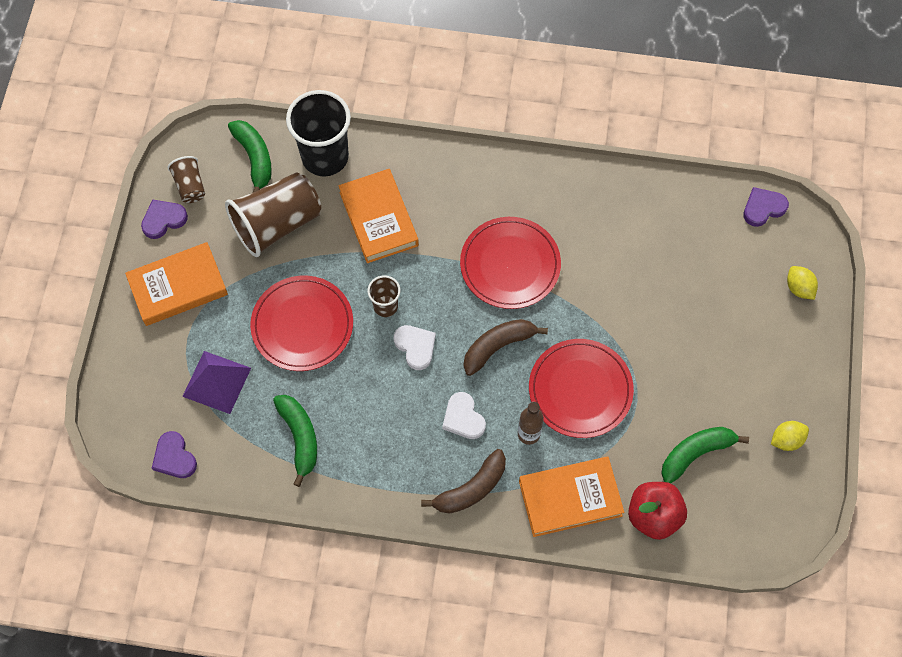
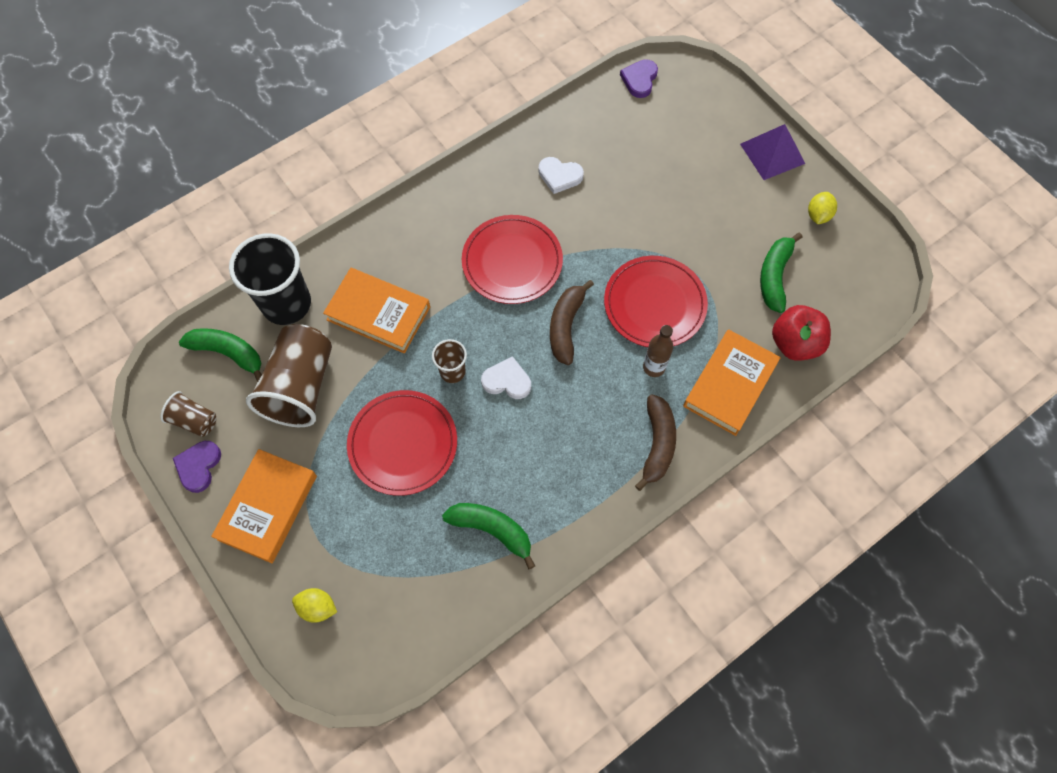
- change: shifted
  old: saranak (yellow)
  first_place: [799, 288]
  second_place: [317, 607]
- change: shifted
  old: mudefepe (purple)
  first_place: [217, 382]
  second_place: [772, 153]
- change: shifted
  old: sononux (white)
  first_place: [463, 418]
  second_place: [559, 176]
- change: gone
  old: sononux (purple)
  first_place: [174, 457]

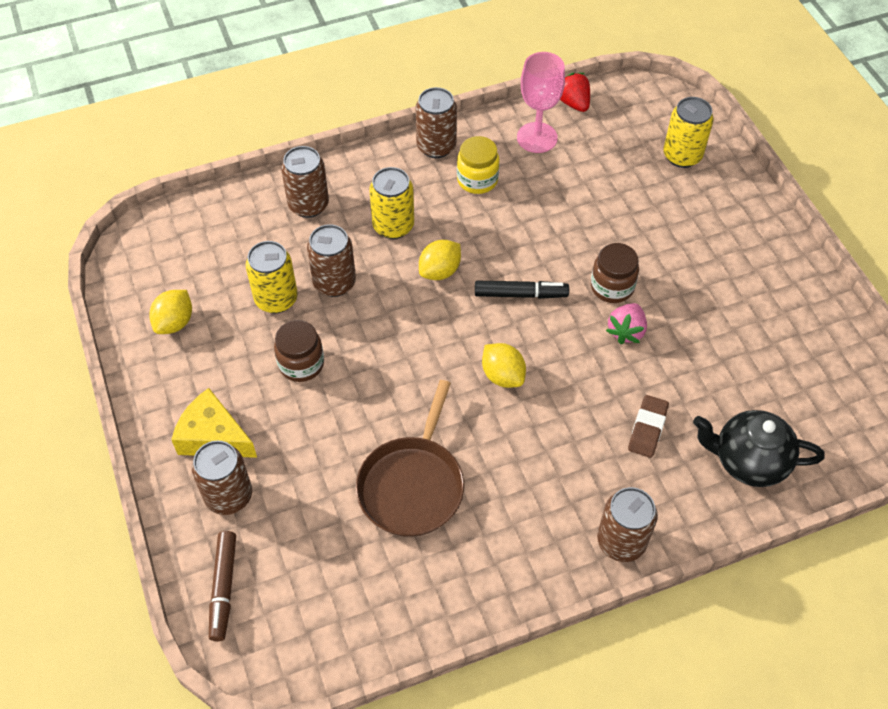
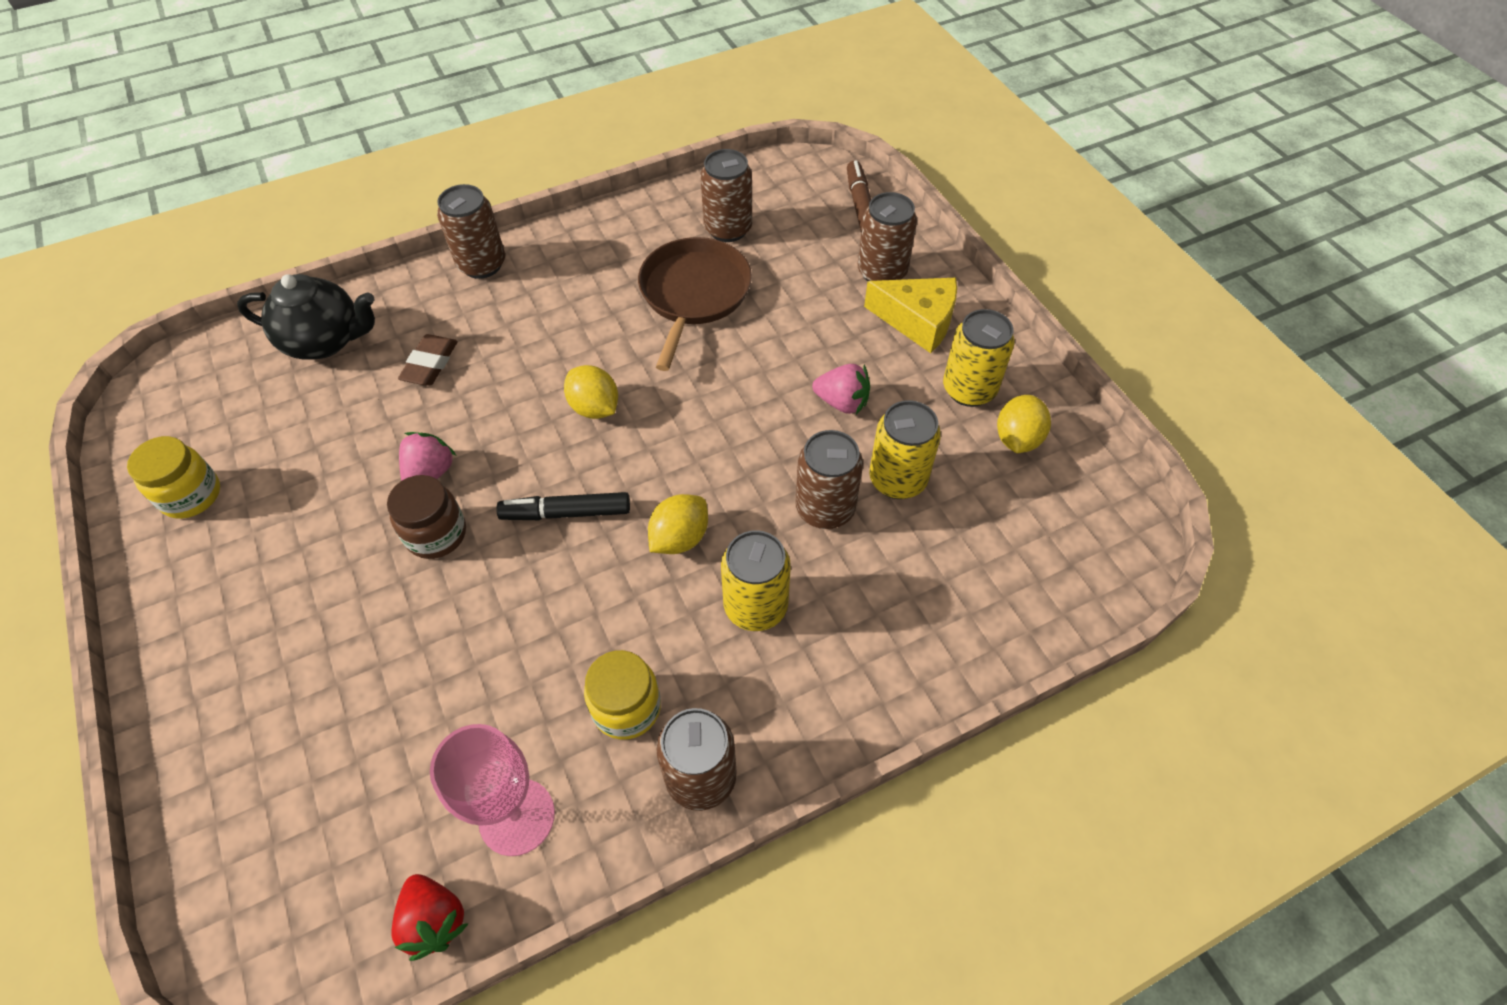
- change: shifted
  old: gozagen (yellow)
  first_place: [682, 156]
  second_place: [969, 389]
- change: shifted
  old: gozagen (brown)
  first_place: [308, 205]
  second_place: [728, 229]
- change: swapped
  old: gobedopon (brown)
  new: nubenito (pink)
  first_place: [301, 364]
  second_place: [842, 402]
- change: new
  new: gobedopon (yellow)
  second_place: [191, 495]

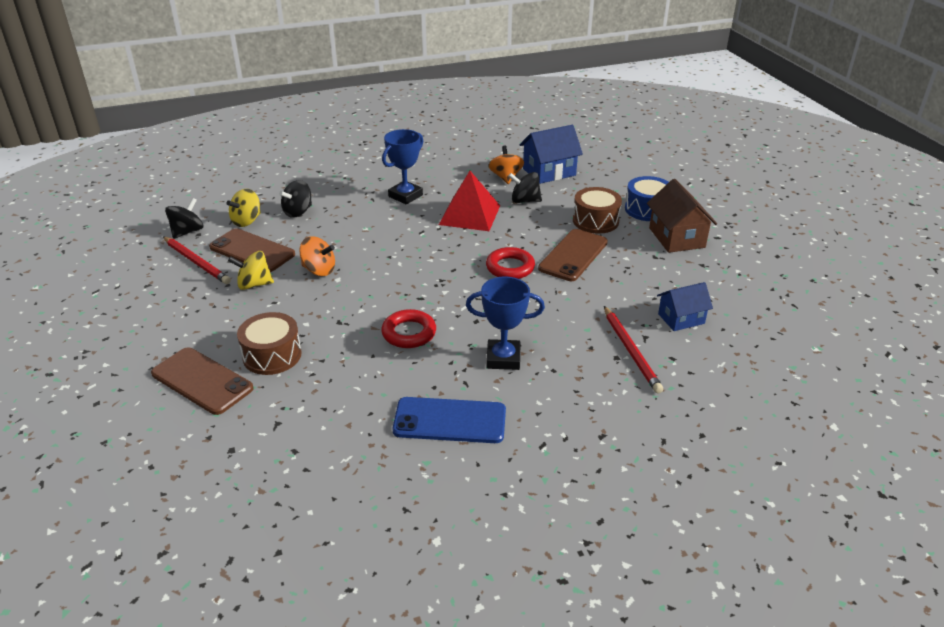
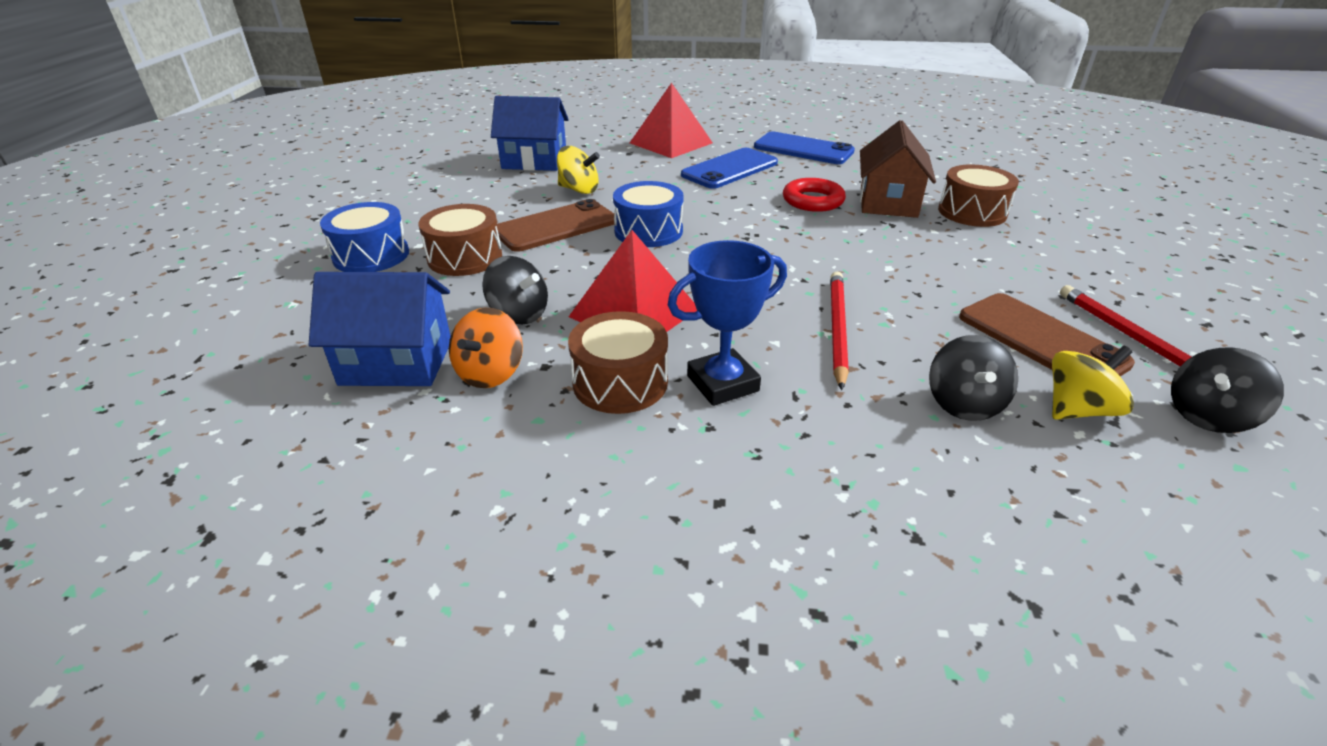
- change: shifted
  old: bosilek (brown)
  first_place: [676, 237]
  second_place: [888, 202]
- change: rotated
  old: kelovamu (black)
  first_place: [298, 212]
  second_place: [963, 404]
  degrees: 120
- change: gone
  old: kelovamu (orange)
  first_place: [319, 270]
- change: swapped
  old: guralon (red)
  new: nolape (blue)
  first_place: [510, 267]
  second_place: [648, 231]
- change: shifted
  old: kelovamu (yellow)
  first_place: [254, 284]
  second_place: [579, 190]
- change: swapped
  old: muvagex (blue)
  new: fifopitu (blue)
  first_place: [503, 358]
  second_place: [730, 169]
- change: scaled
  old: bosilek (blue)
  first_place: [681, 318]
  second_place: [534, 161]
  factor: 1.52
- change: shifted
  old: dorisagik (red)
  first_place: [631, 351]
  second_place: [837, 329]
- change: gone
  old: fifopitu (brown)
  first_place: [202, 381]
- change: new
  new: mudefepe (red)
  second_place: [671, 143]
- change: new
  new: nolape (brown)
  second_place: [620, 382]

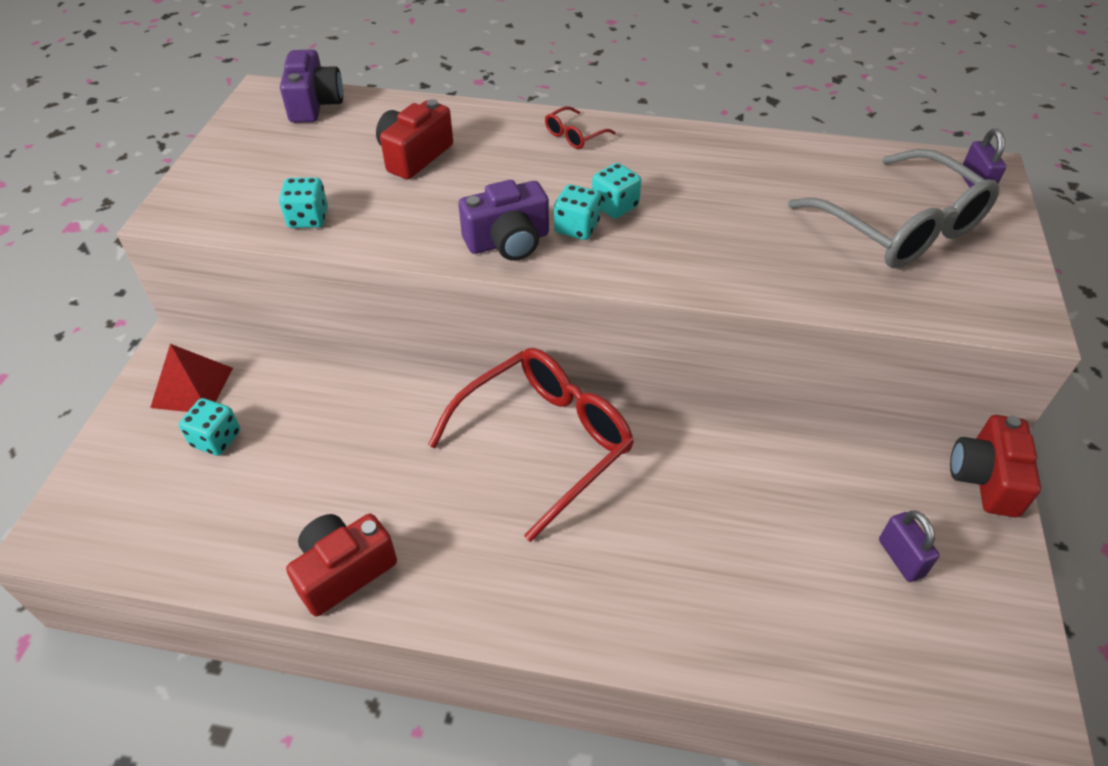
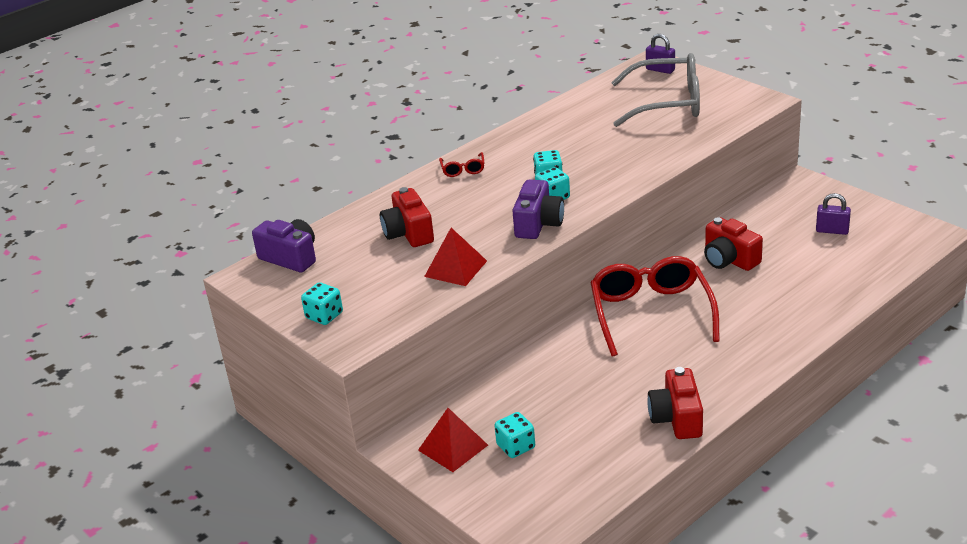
- change: shifted
  old: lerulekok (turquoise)
  first_place: [308, 218]
  second_place: [324, 316]
- change: shifted
  old: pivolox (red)
  first_place: [985, 478]
  second_place: [729, 260]
- change: new
  new: mudefepe (red)
  second_place: [455, 268]

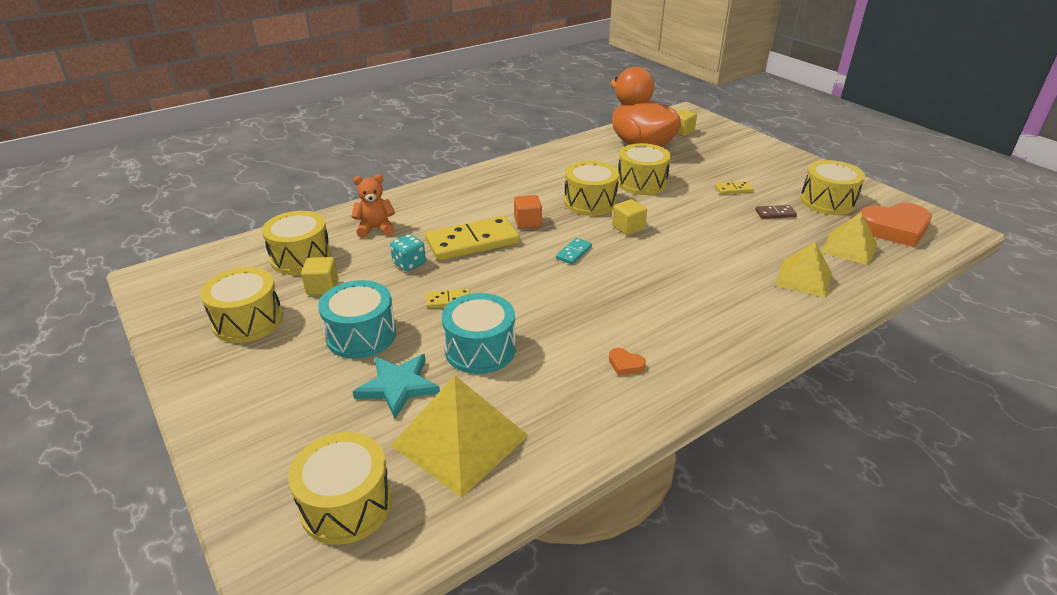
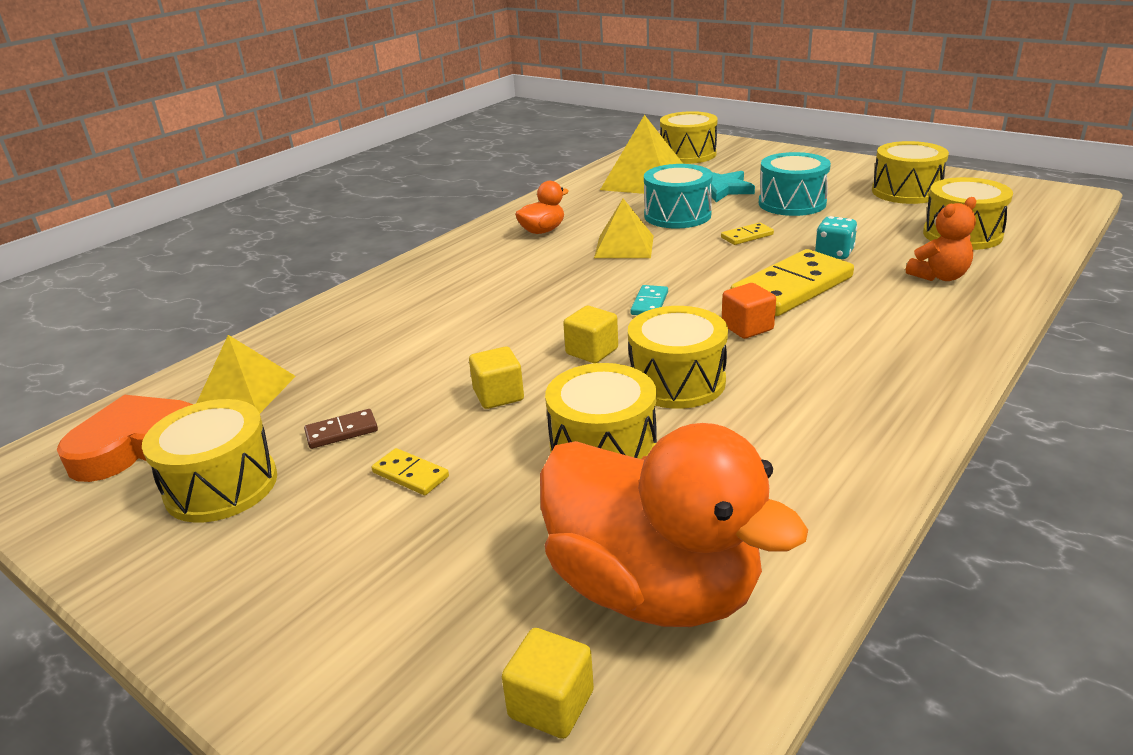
- change: rotated
  old: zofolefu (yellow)
  first_place: [733, 189]
  second_place: [410, 474]
  degrees: 60
- change: shifted
  old: mudefepe (yellow)
  first_place: [804, 278]
  second_place: [624, 246]
- change: shifted
  old: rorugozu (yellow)
  first_place: [322, 287]
  second_place: [498, 395]
- change: swapped
  old: sononux (orange)
  new: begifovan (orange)
  first_place: [625, 364]
  second_place: [542, 231]

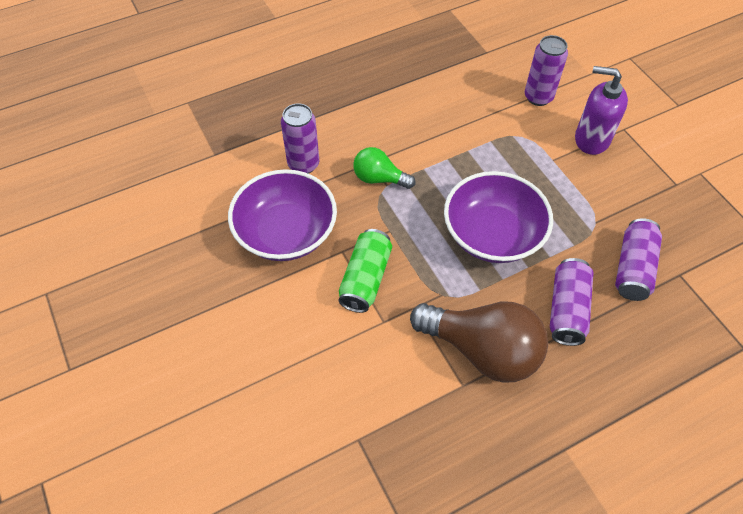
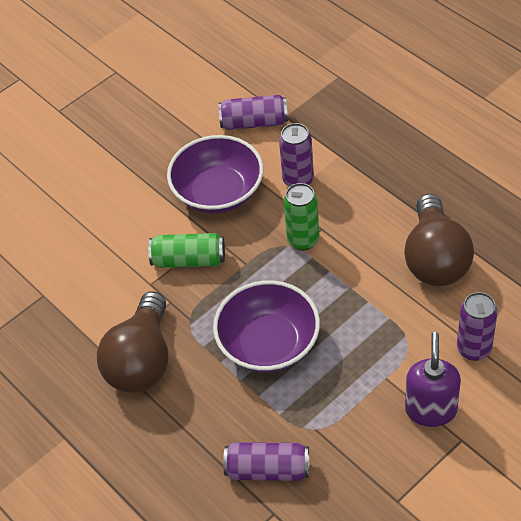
- change: swapped
  old: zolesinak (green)
  new: gozagen (green)
  first_place: [379, 178]
  second_place: [303, 240]
- change: shifted
  old: gozagen (purple)
  first_place: [567, 309]
  second_place: [254, 122]
- change: new
  new: zolesinak (brown)
  second_place: [435, 259]

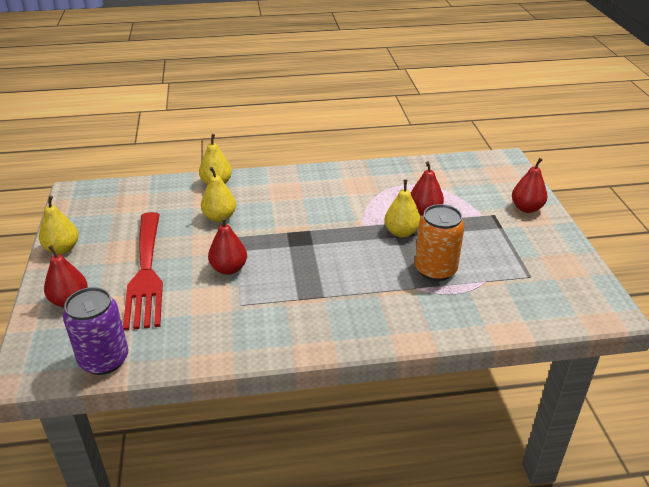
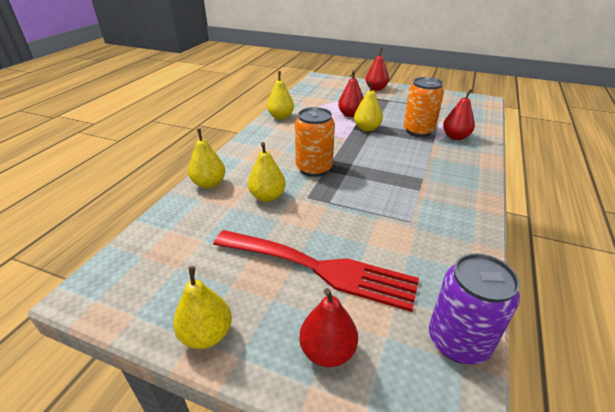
- change: shifted
  old: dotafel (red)
  first_place: [229, 269]
  second_place: [455, 137]
- change: new
  new: dotafel (yellow)
  second_place: [281, 117]
- change: new
  new: gozagen (orange)
  second_place: [314, 168]

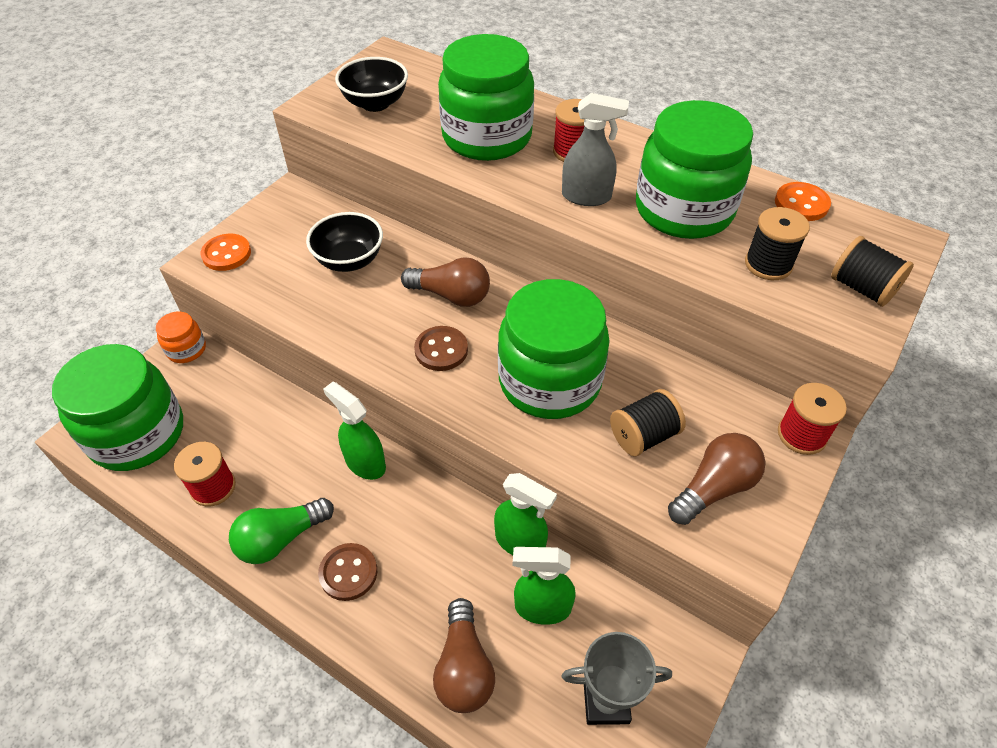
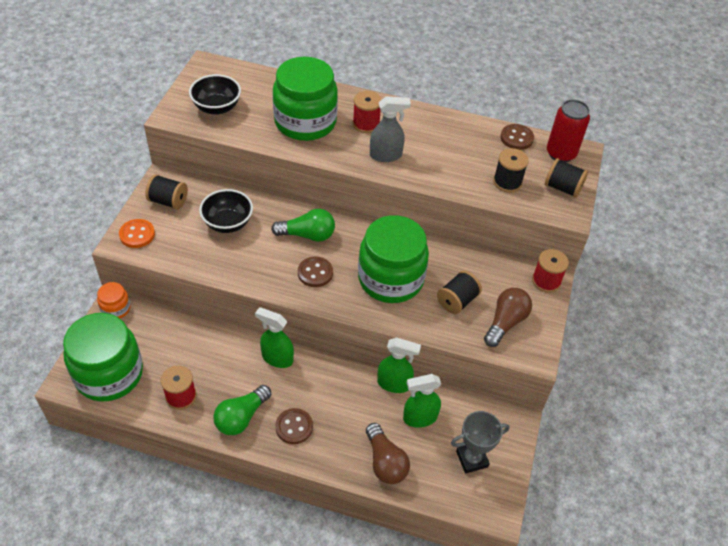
- change: gone
  old: gobedopon (green)
  first_place: [683, 210]
- change: repainted
  old: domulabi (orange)
  new: domulabi (brown)
  first_place: [801, 204]
  second_place: [516, 138]
- change: repainted
  old: zolesinak (brown)
  new: zolesinak (green)
  first_place: [451, 295]
  second_place: [307, 235]
- change: new
  new: gozagen (red)
  second_place: [560, 154]
- change: new
  new: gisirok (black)
  second_place: [168, 201]

